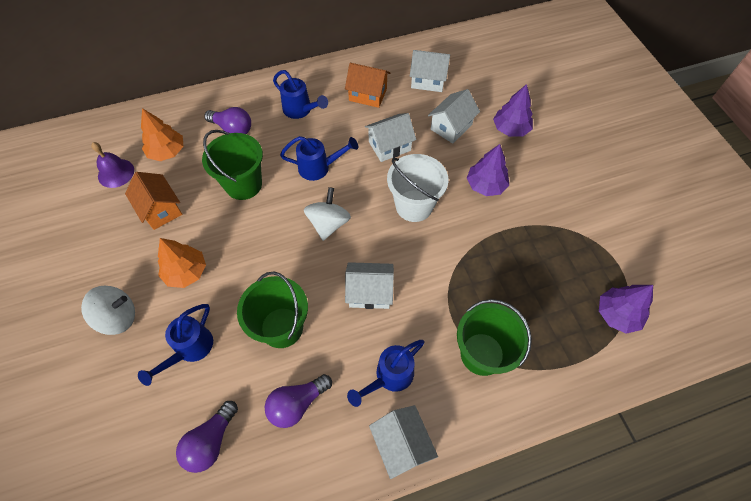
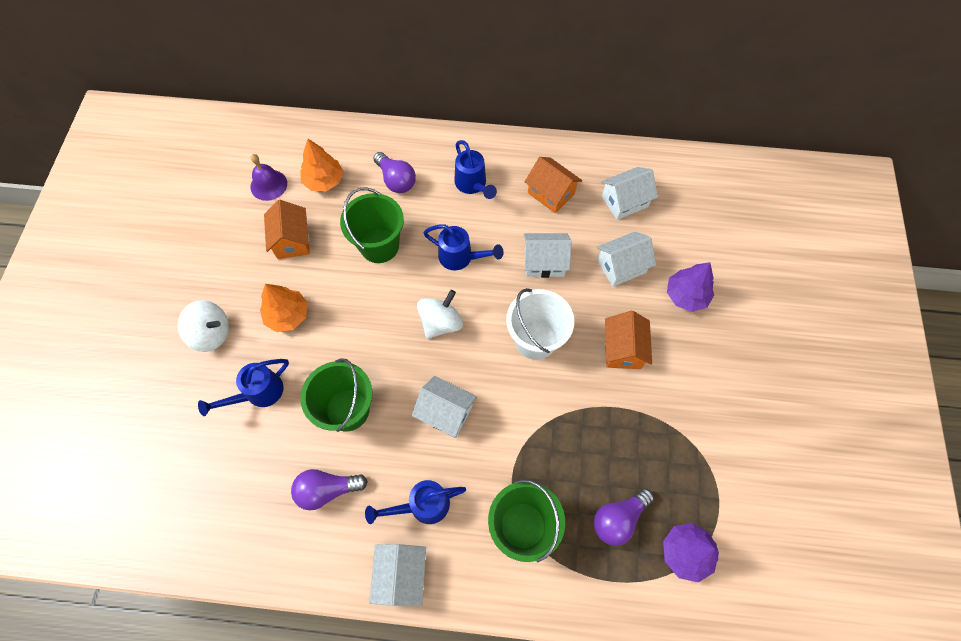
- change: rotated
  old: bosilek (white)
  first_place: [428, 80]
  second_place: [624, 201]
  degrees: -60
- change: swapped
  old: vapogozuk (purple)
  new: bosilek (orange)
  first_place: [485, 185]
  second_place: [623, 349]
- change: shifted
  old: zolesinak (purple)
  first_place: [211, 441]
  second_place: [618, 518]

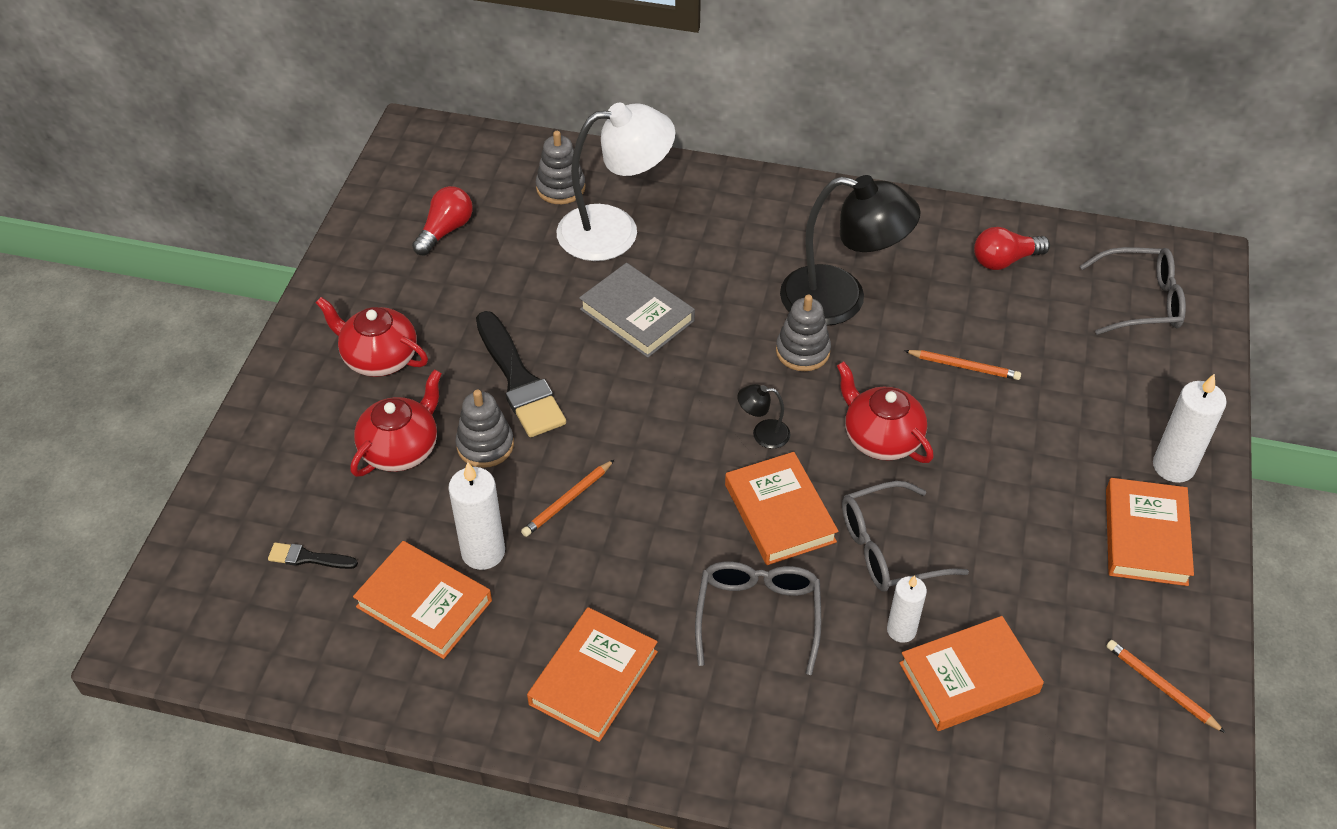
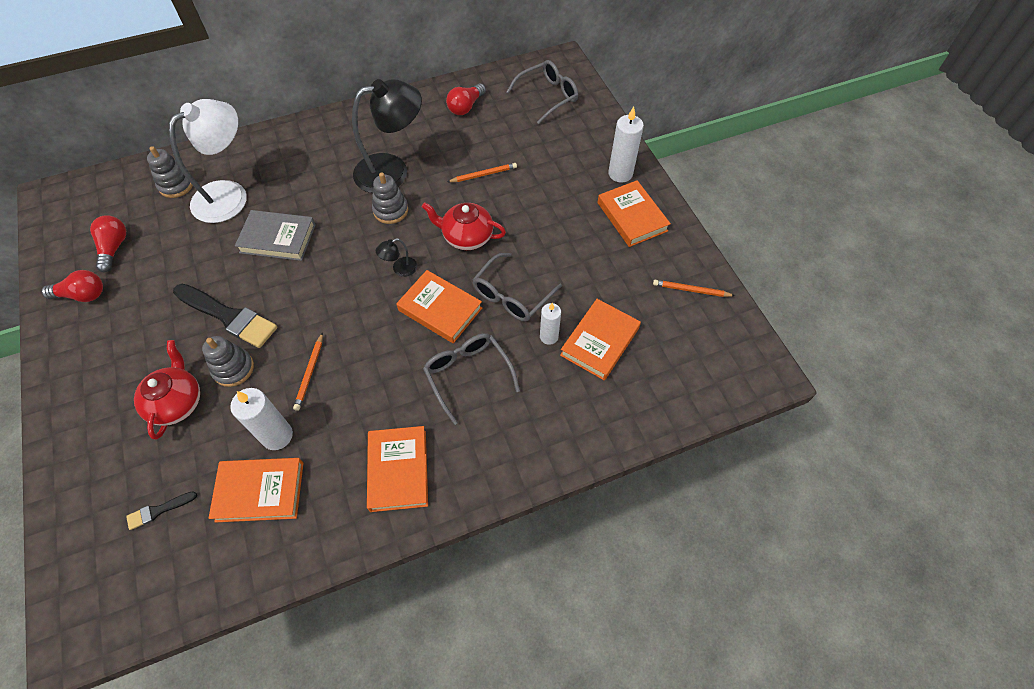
- change: gone
  old: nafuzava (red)
  first_place: [379, 358]
- change: new
  new: zolesinak (red)
  second_place: [83, 295]

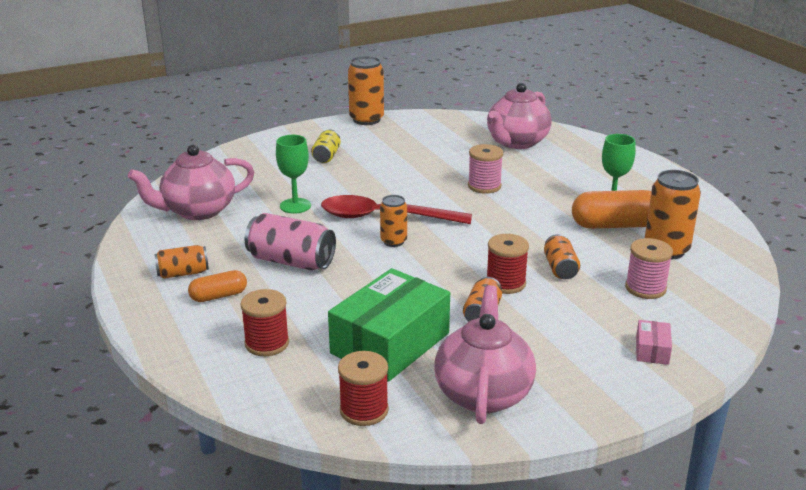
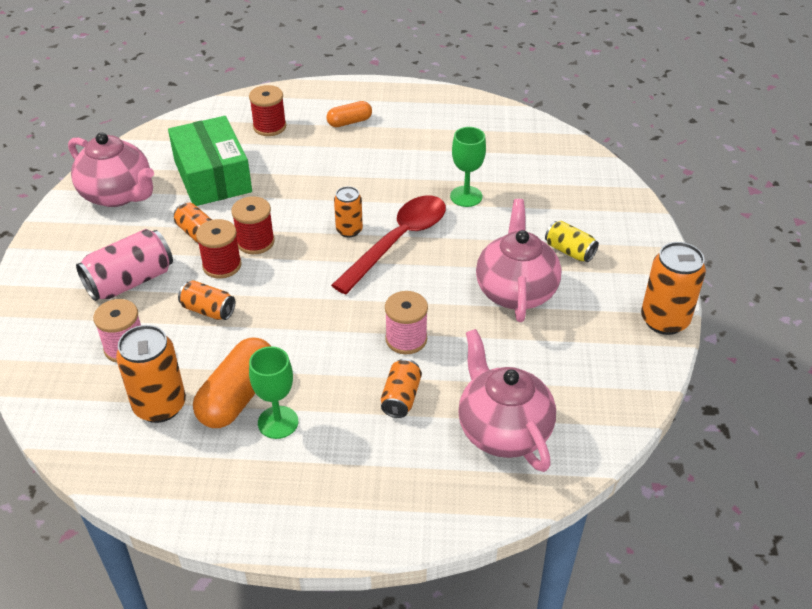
- change: shifted
  old: nafuzava (pink)
  first_place: [198, 211]
  second_place: [515, 291]
- change: shifted
  old: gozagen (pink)
  first_place: [291, 261]
  second_place: [130, 281]
- change: shifted
  old: gozagen (orange)
  first_place: [183, 273]
  second_place: [401, 397]
- change: rotated
  old: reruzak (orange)
  first_place: [218, 296]
  second_place: [349, 122]
  degrees: 60
- change: gone
  old: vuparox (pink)
  first_place: [652, 350]
- change: shifted
  old: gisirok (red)
  first_place: [364, 410]
  second_place: [255, 242]

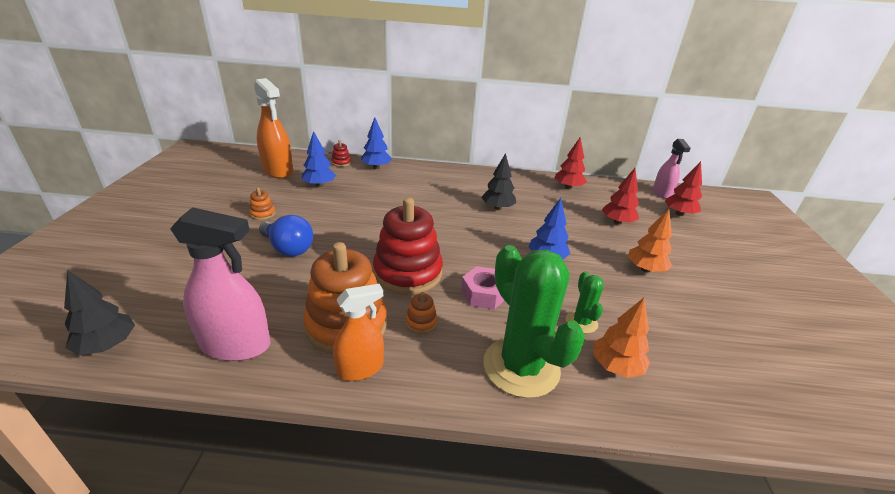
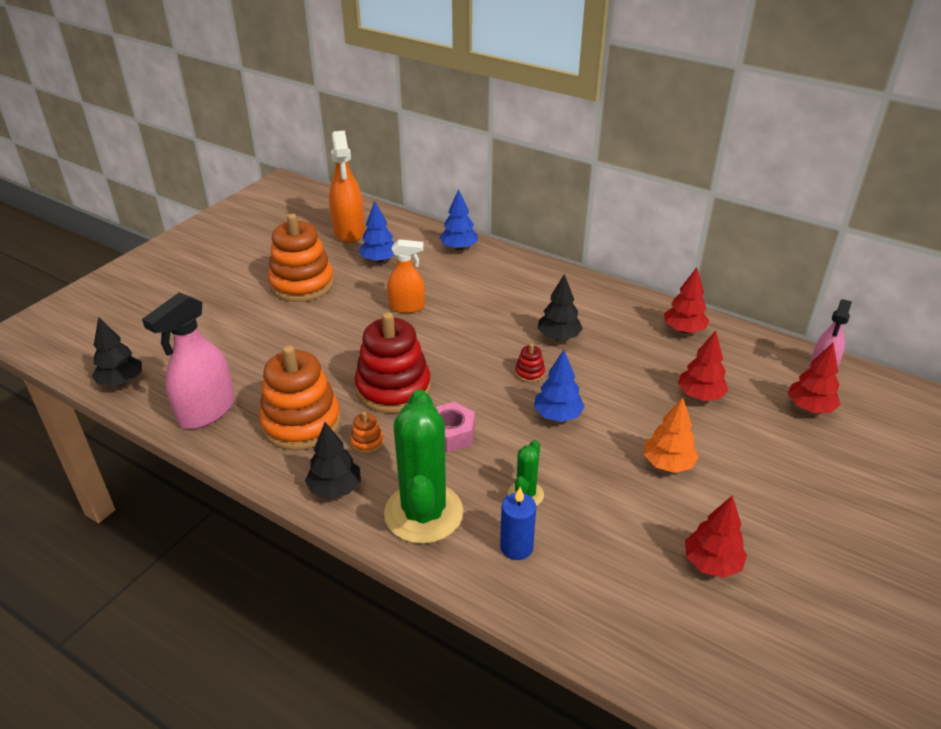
- change: shifted
  old: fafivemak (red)
  first_place: [341, 162]
  second_place: [529, 373]
- change: scaled
  old: fafivemak (orange)
  first_place: [263, 214]
  second_place: [302, 284]
  factor: 2.46
- change: rotated
  old: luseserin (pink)
  first_place: [236, 345]
  second_place: [206, 411]
  degrees: 90
- change: gone
  old: zolesinak (blue)
  first_place: [288, 248]
- change: shifted
  old: luseserin (orange)
  first_place: [360, 368]
  second_place: [407, 307]
- change: swapped
  old: vapogozuk (orange)
  new: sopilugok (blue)
  first_place: [616, 366]
  second_place: [516, 547]
- change: new
  new: vapogozuk (black)
  second_place: [335, 489]
- change: new
  new: vapogozuk (red)
  second_place: [711, 563]

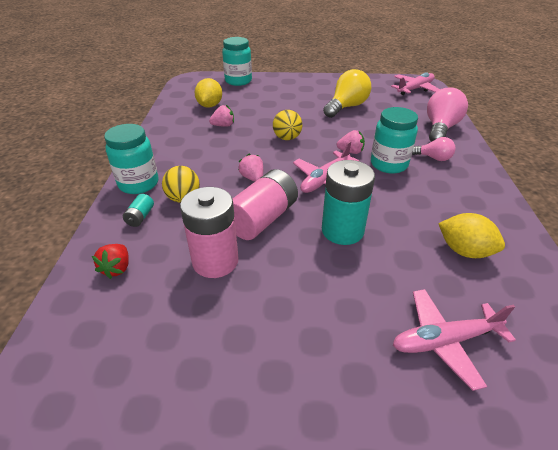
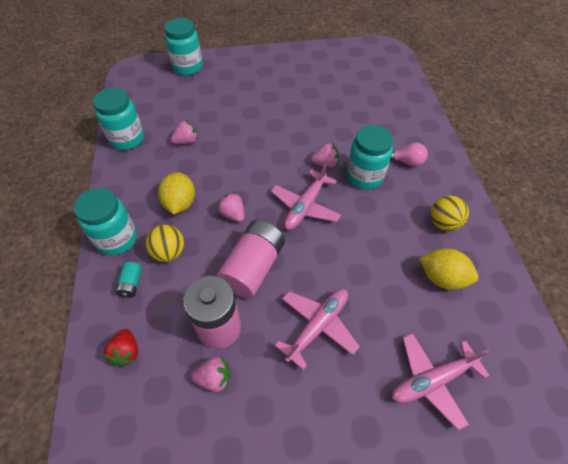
- change: gone
  old: zolesinak (yellow)
  first_place: [346, 107]
- change: shifted
  old: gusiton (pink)
  first_place: [415, 89]
  second_place: [317, 326]
- change: shifted
  old: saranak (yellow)
  first_place: [210, 105]
  second_place: [180, 203]
- change: gone
  old: zolesinak (pink)
  first_place: [440, 128]
- change: shifted
  old: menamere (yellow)
  first_place: [287, 138]
  second_place: [443, 223]
- change: gone
  old: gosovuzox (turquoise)
  first_place: [342, 230]
- change: new
  new: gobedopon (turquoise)
  second_place: [127, 139]
- change: new
  new: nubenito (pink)
  second_place: [214, 378]

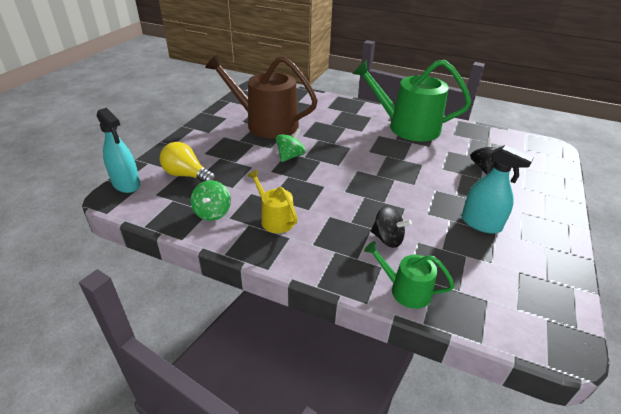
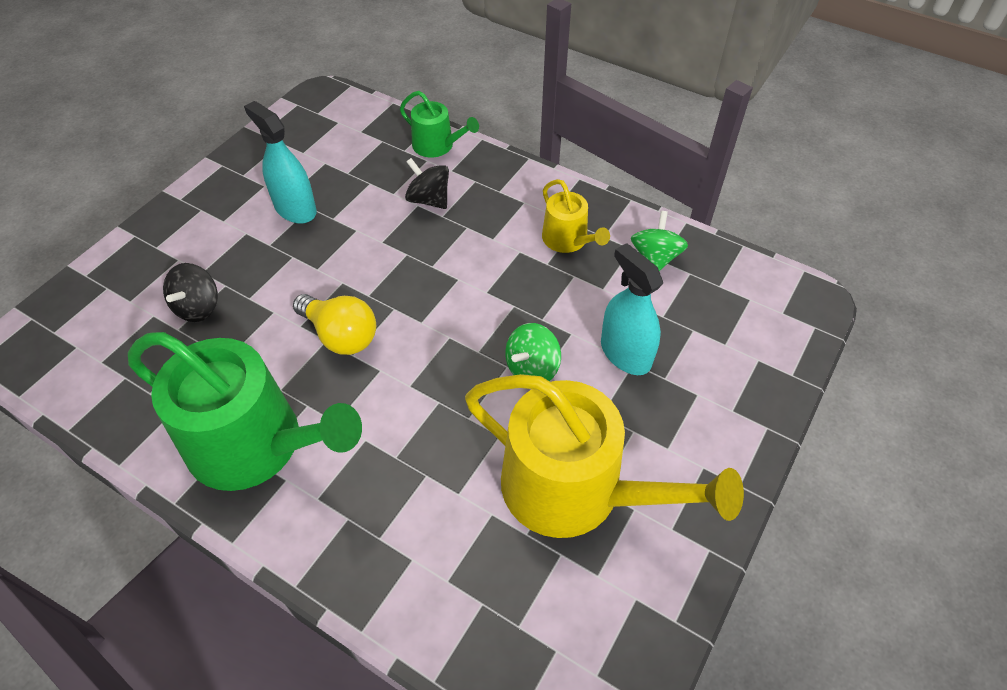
- change: repainted
  old: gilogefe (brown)
  new: gilogefe (yellow)
  first_place: [266, 124]
  second_place: [575, 489]
- change: shifted
  old: luseserin (turquoise)
  first_place: [126, 184]
  second_place: [625, 353]
- change: shifted
  old: zolesinak (yellow)
  first_place: [187, 175]
  second_place: [340, 335]

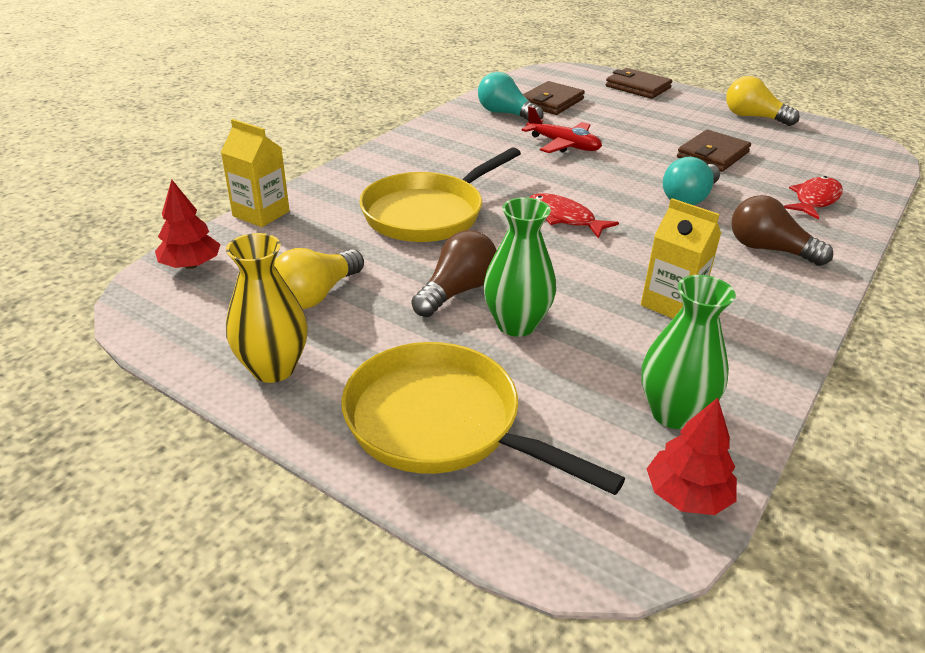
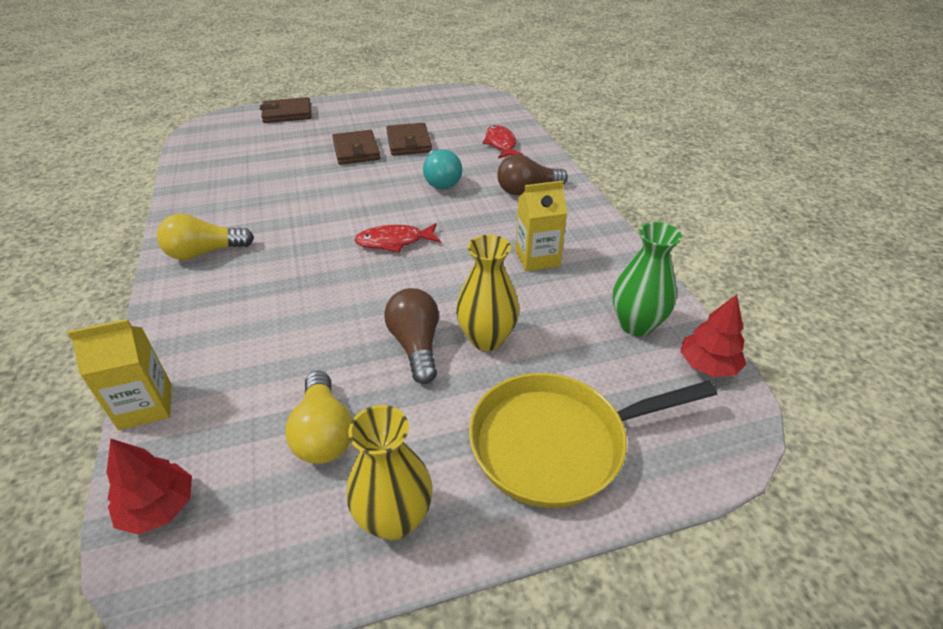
- change: gone
  old: zolesinak (turquoise)
  first_place: [506, 114]
- change: shifted
  old: zolesinak (yellow)
  first_place: [753, 117]
  second_place: [205, 253]
- change: shifted
  old: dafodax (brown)
  first_place: [551, 102]
  second_place: [356, 151]
- change: gone
  old: gusiton (red)
  first_place: [563, 145]
- change: gone
  old: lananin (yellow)
  first_place: [428, 213]
- change: repainted
  old: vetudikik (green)
  new: vetudikik (yellow)
  first_place: [516, 324]
  second_place: [486, 339]

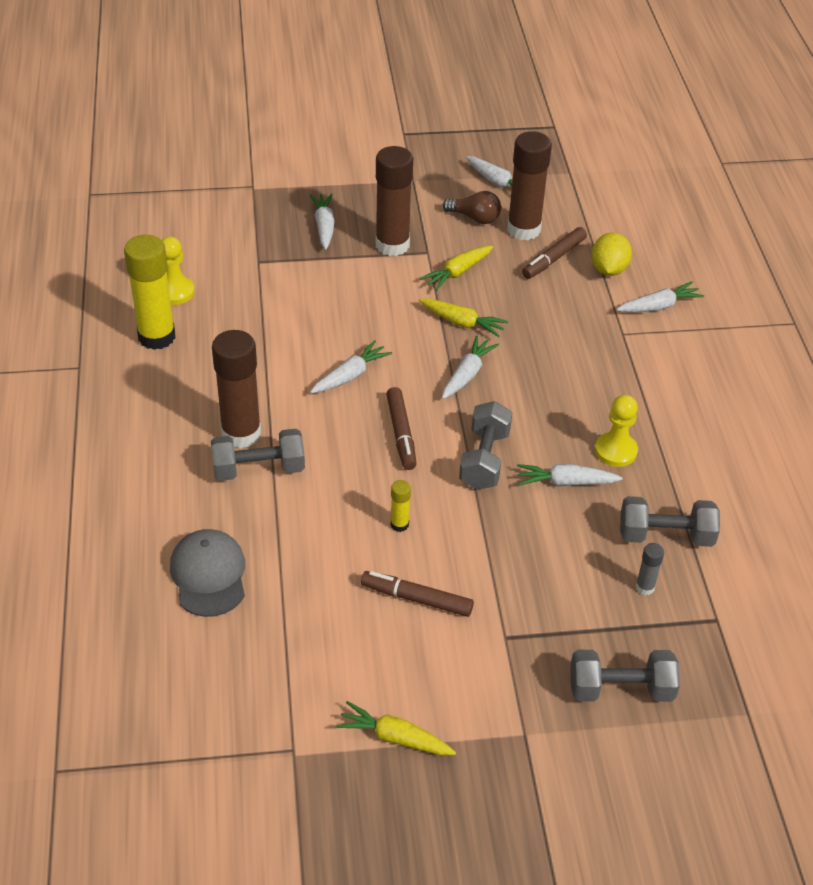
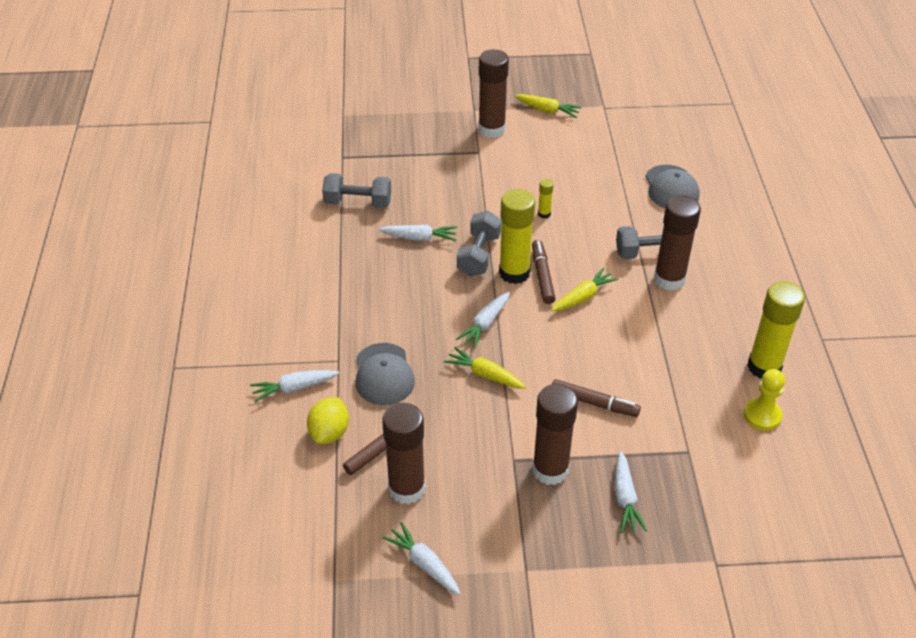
- change: gone
  old: zolesinak (brown)
  first_place: [475, 218]
- change: shifted
  old: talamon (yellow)
  first_place: [457, 272]
  second_place: [583, 297]
- change: gone
  old: talamon (white)
  first_place: [350, 375]
- change: gone
  old: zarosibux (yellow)
  first_place: [615, 451]
- change: gone
  old: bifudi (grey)
  first_place: [645, 587]
- change: shifted
  old: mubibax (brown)
  first_place: [416, 599]
  second_place: [594, 403]
- change: gone
  old: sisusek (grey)
  first_place: [620, 689]
- change: new
  new: bifudi (brown)
  second_place: [491, 129]
- change: new
  new: bifudi (yellow)
  second_place: [514, 273]
- change: new
  new: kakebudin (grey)
  second_place: [384, 374]

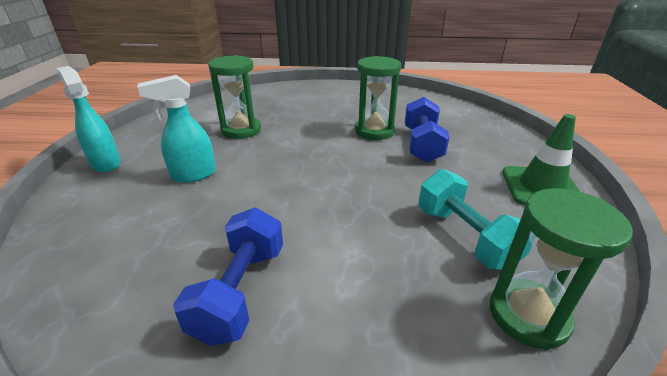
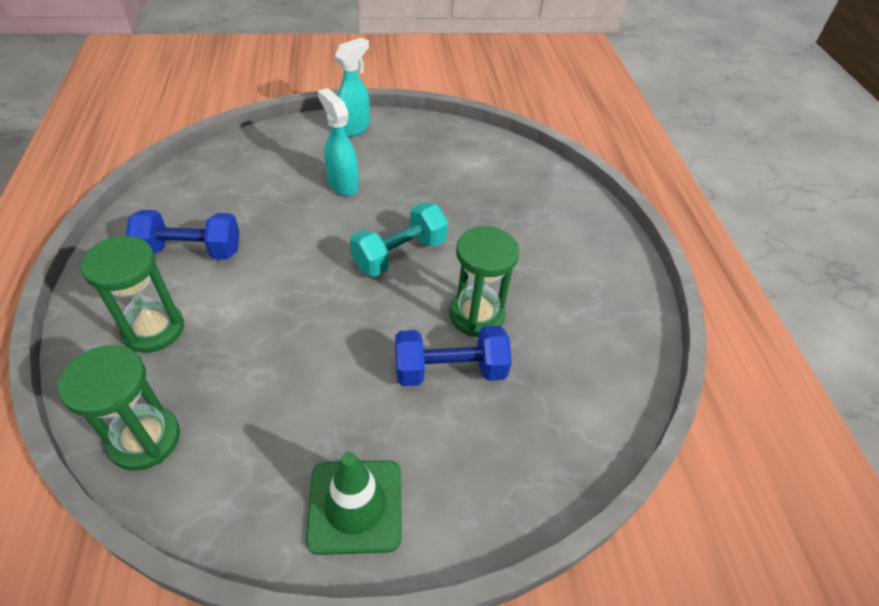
- change: shifted
  old: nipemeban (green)
  first_place: [241, 130]
  second_place: [153, 329]
- change: shifted
  old: sisusek (turquoise)
  first_place: [465, 236]
  second_place: [399, 254]

